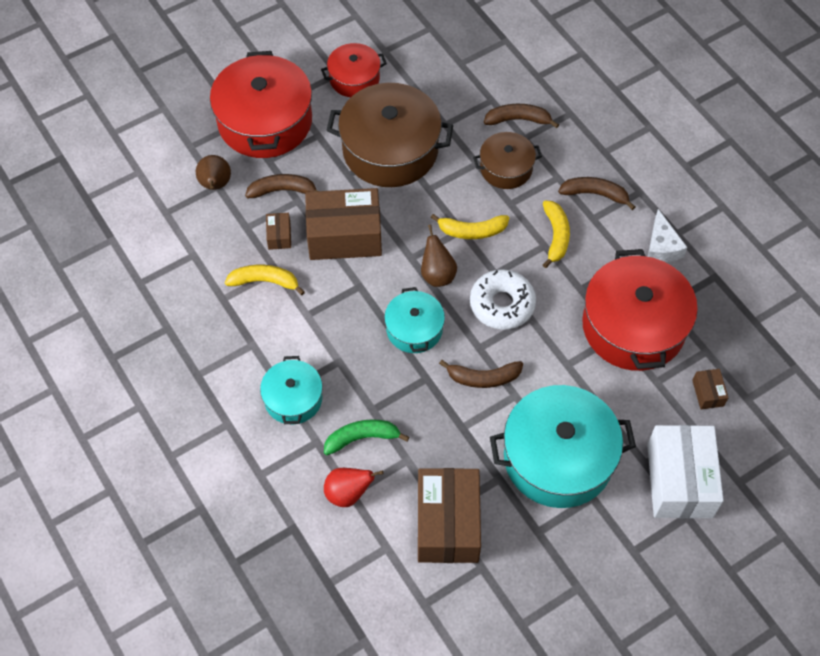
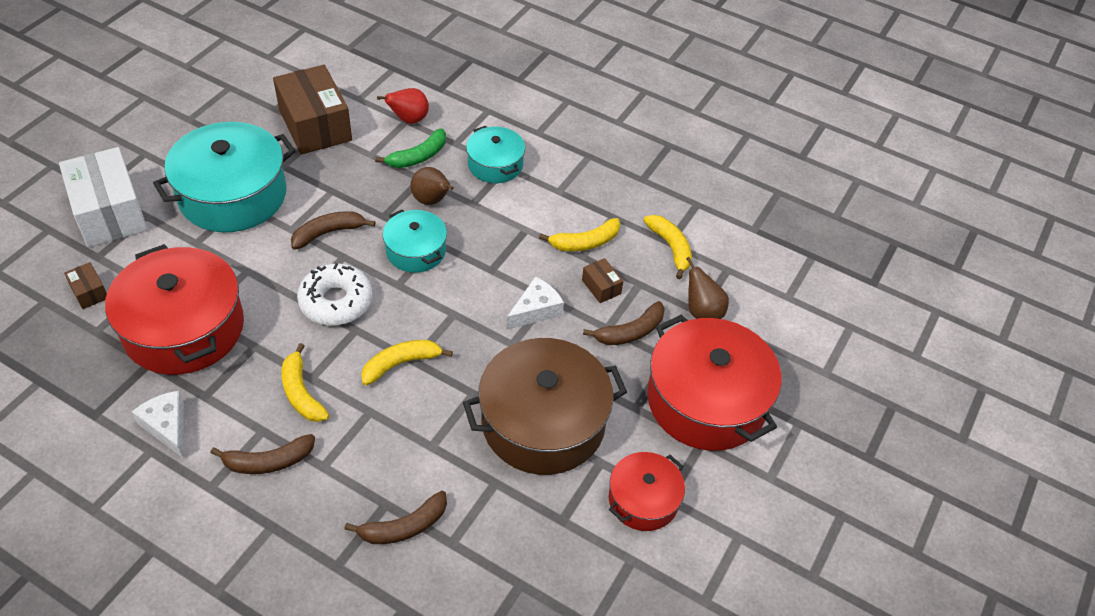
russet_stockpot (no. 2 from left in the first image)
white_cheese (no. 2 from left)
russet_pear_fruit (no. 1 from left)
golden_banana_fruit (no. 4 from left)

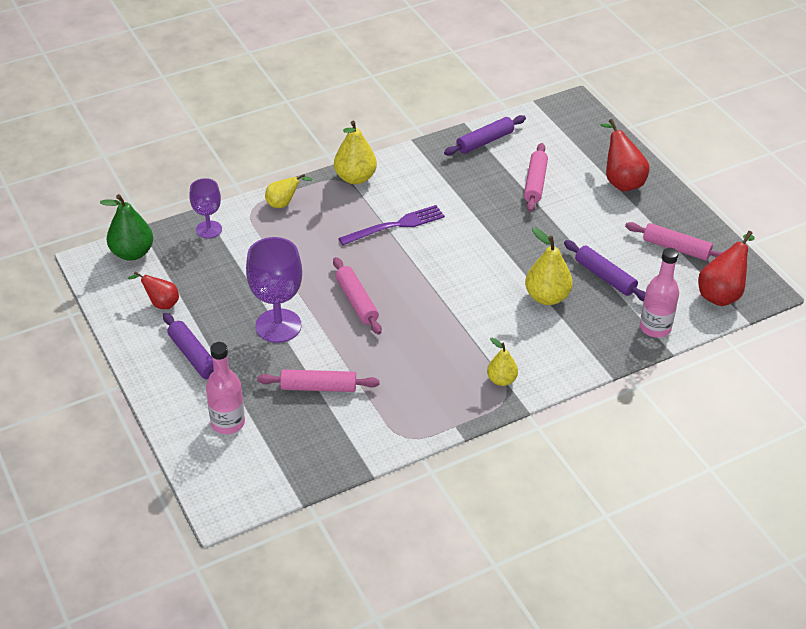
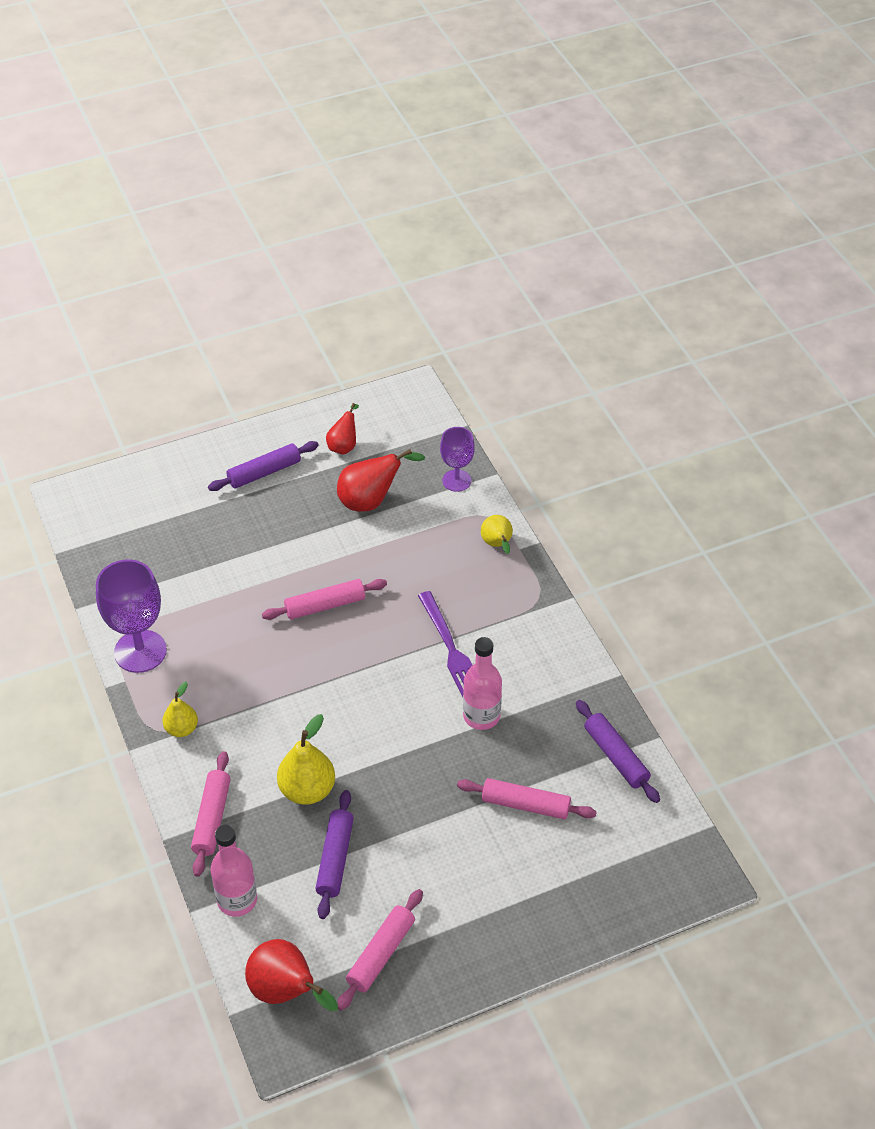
crimson_pear_fruit (no. 3 from left)
golden_pear_fruit (no. 2 from left in the first image)
emerald_pear_fruit
violet_chalice (no. 1 from left)
violet_dough_roller (no. 2 from left)
rosy_flask (no. 2 from left)
rosy_dough_roller (no. 1 from left)

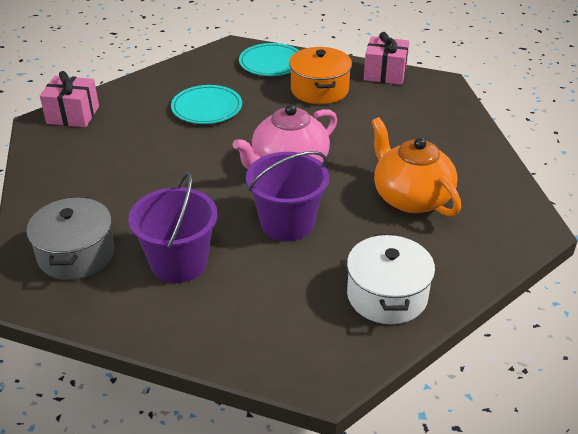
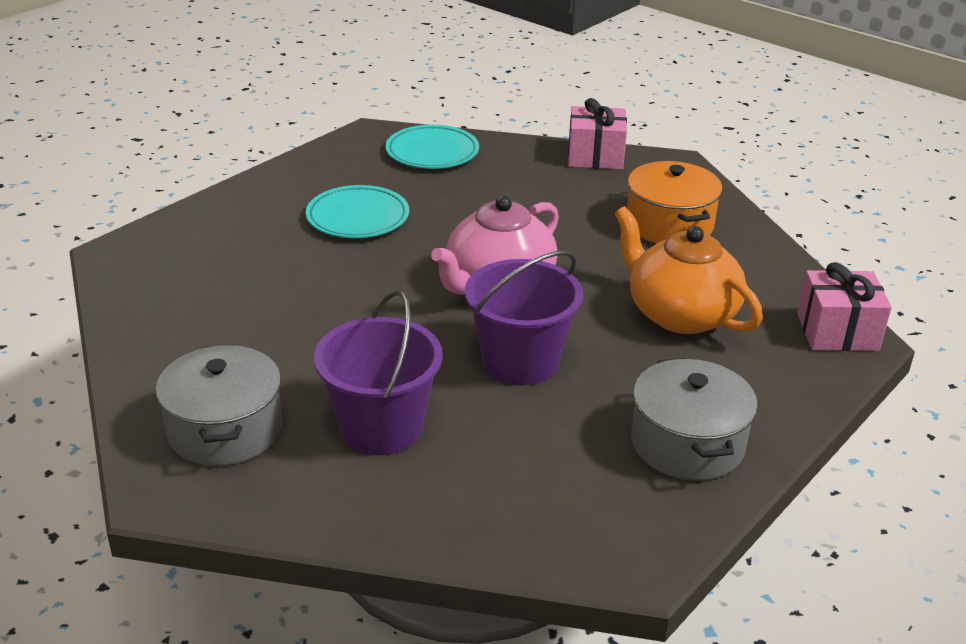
orange_stockpot
rosy_wrapped_gift (no. 2 from left)
gray_stockpot (no. 2 from left)

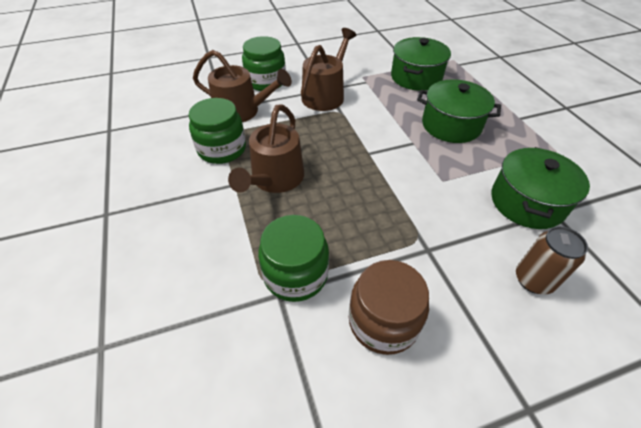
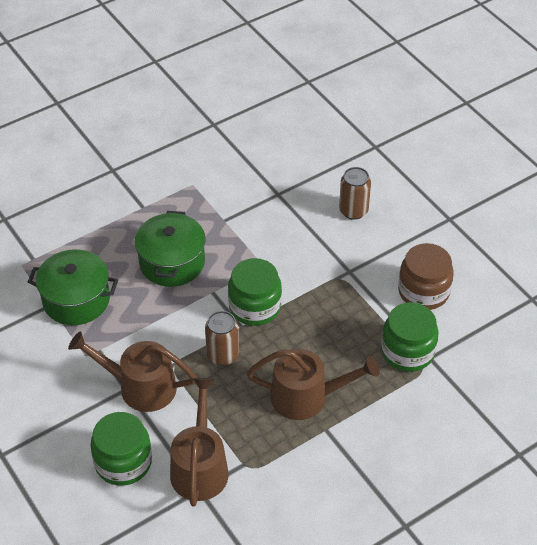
emerald_jar (no. 2 from left)
emerald_stockpot (no. 3 from left in the first image)
russet_tin (no. 1 from left)

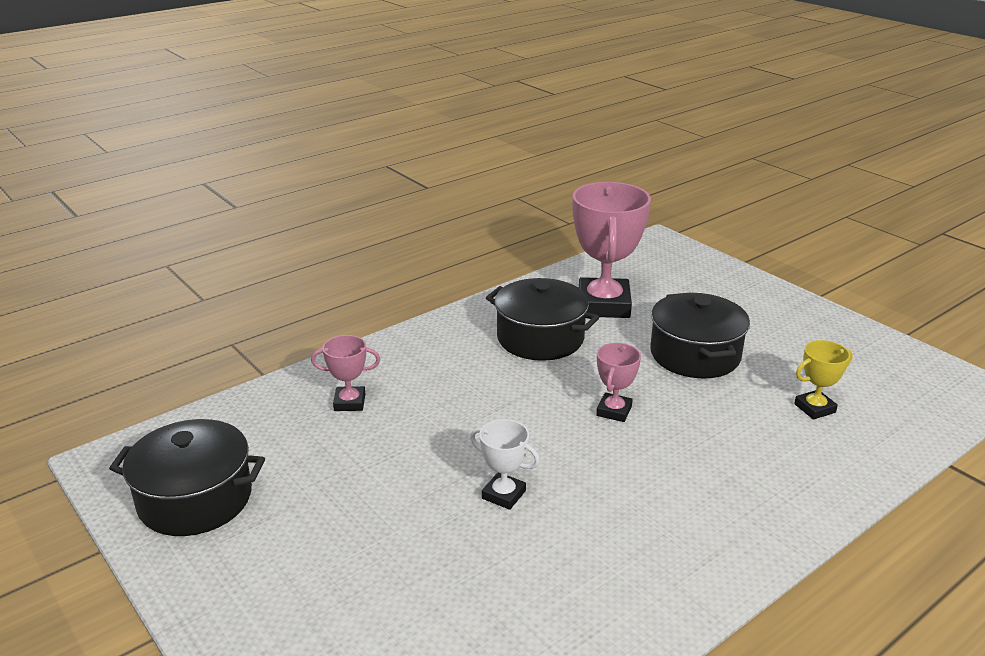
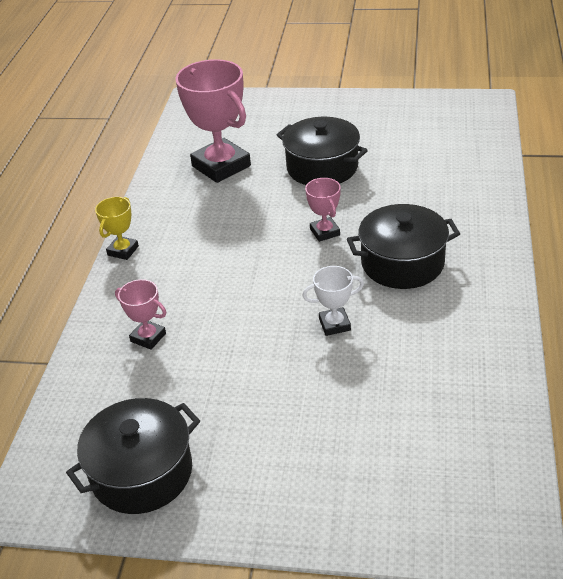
black_stockpot (no. 3 from left)
rosy_prize_cup (no. 1 from left)
golden_prize_cup

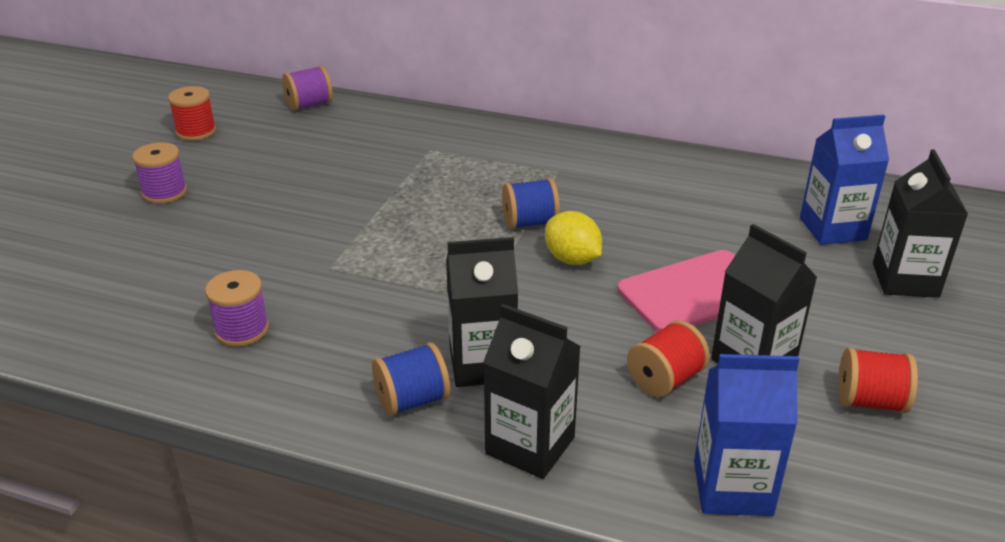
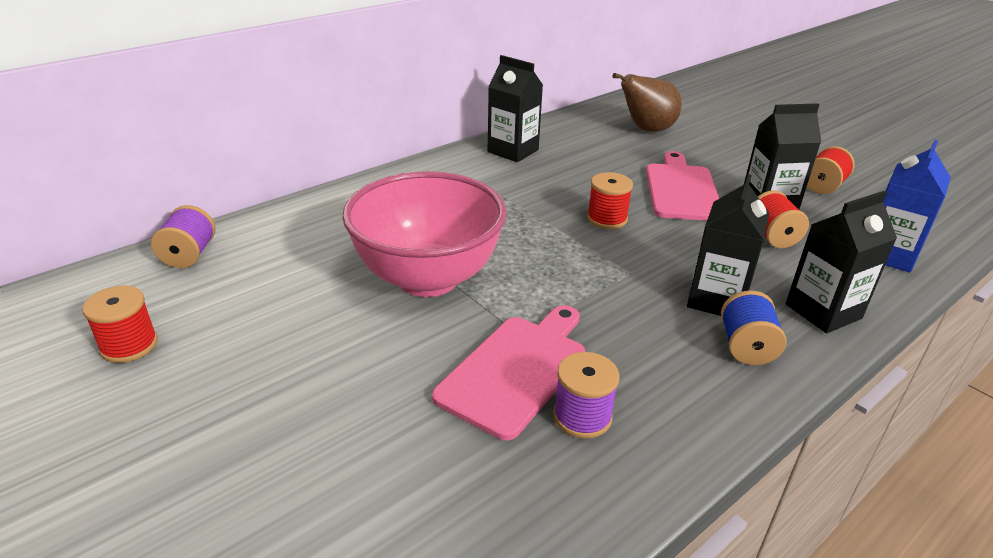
russet_pear_fruit
violet_spool (no. 1 from left in the first image)
black_milk_carton (no. 1 from left)
royal_blue_spool (no. 2 from left in the first image)
crimson_spool (no. 2 from left)
rosy_bowl
rosy_bread_board (no. 1 from left)

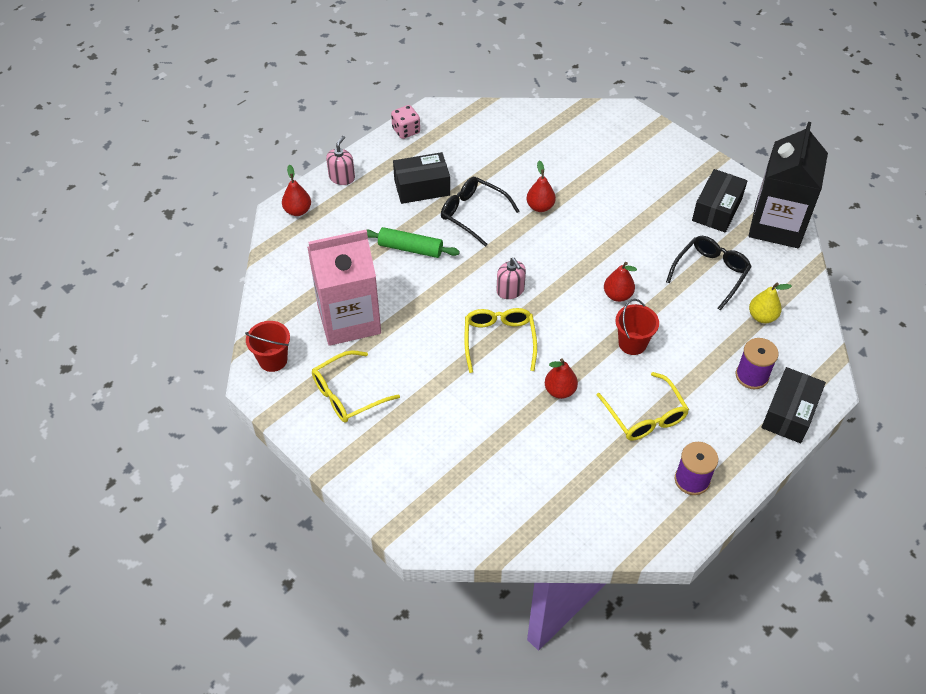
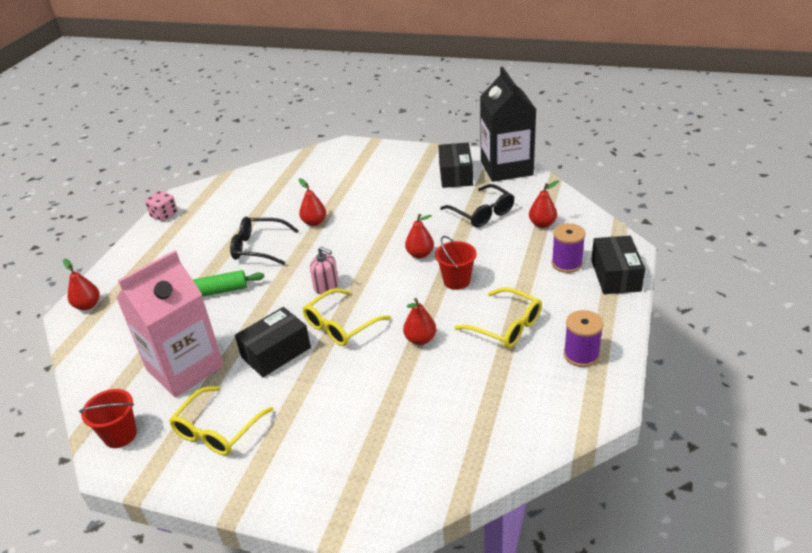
rosy_soap_pump (no. 1 from left in the first image)
black_parcel (no. 1 from left)
black_eyeglasses (no. 2 from left)
crimson_pear_fruit (no. 5 from left)
golden_eyeglasses (no. 2 from left)

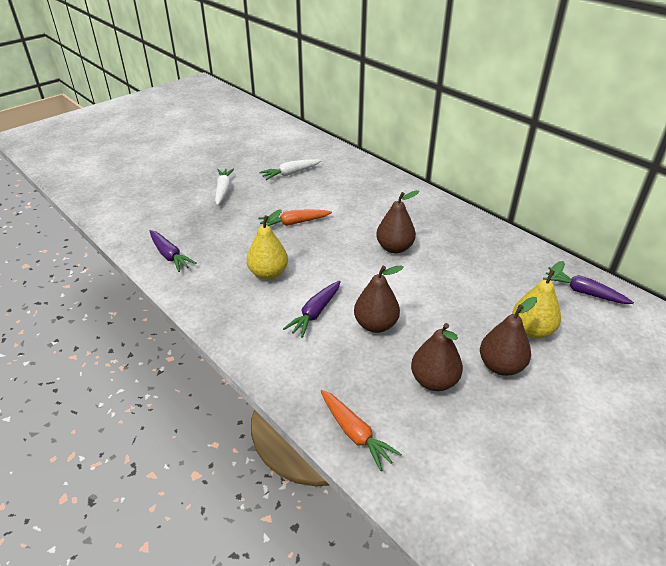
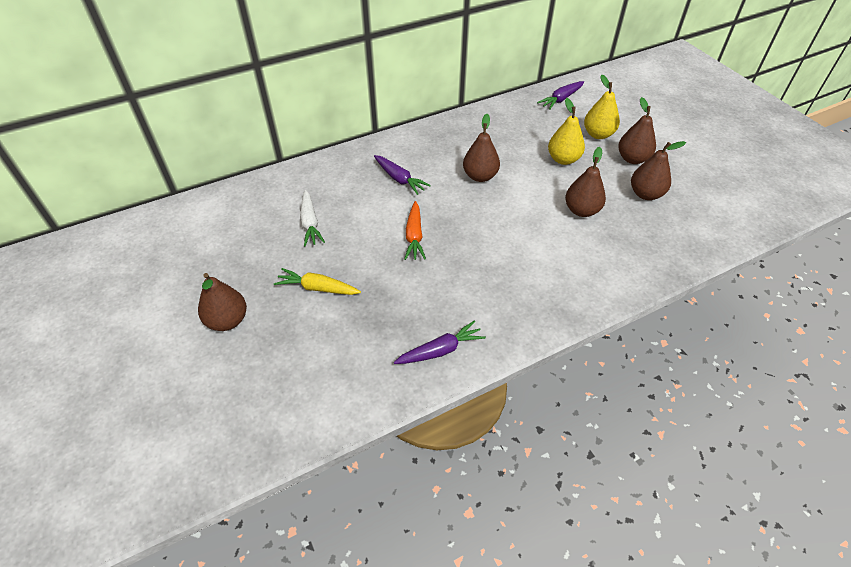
golden_root_vegetable
golden_pear_fruit (no. 1 from left)
violet_root_vegetable (no. 1 from left)
orange_root_vegetable (no. 2 from left in the first image)
russet_pear_fruit (no. 1 from left)

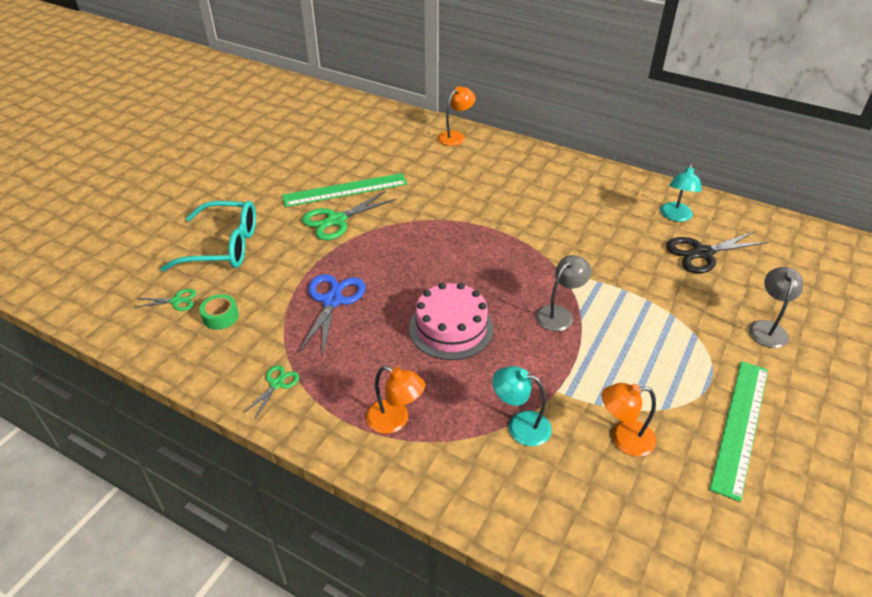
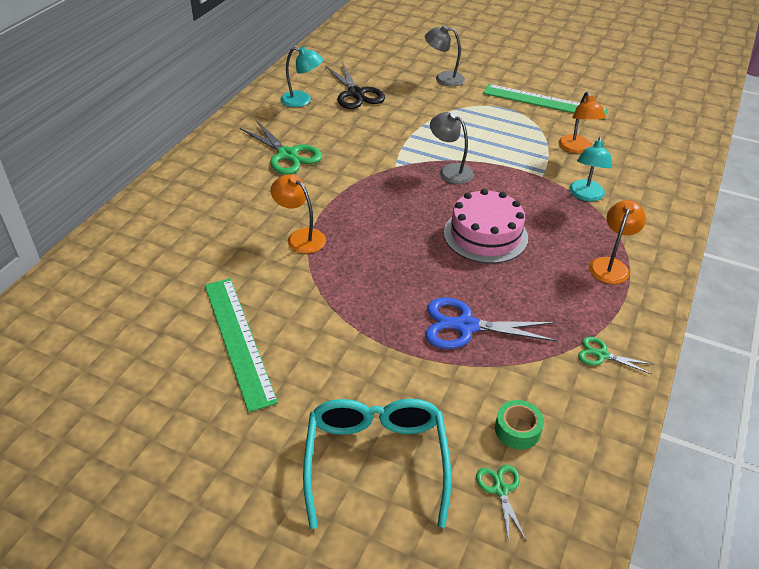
orange_desk_lamp (no. 1 from left)
emerald_scissors (no. 1 from left)

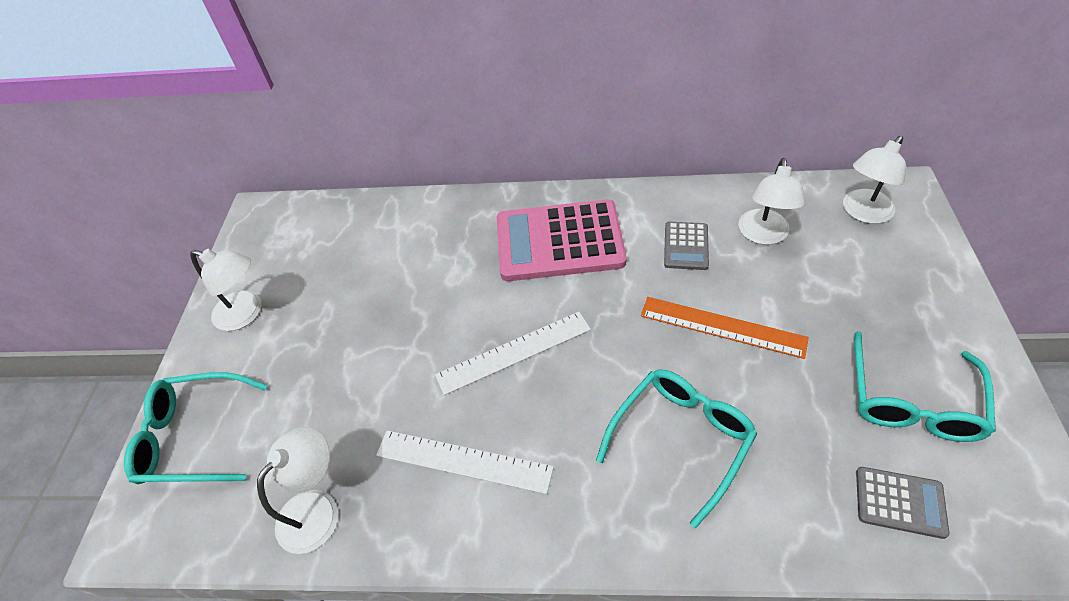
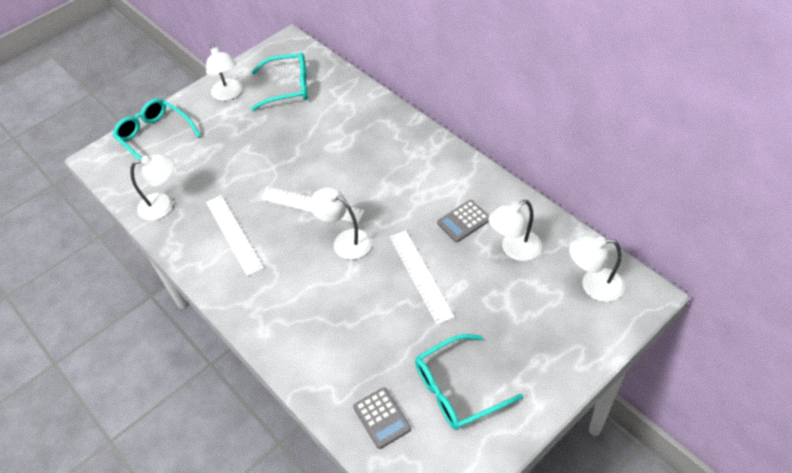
rosy_pocket_calculator
white_measuring_stick (no. 3 from left)
teal_eyeglasses (no. 2 from left)
white_desk_lamp (no. 3 from left)

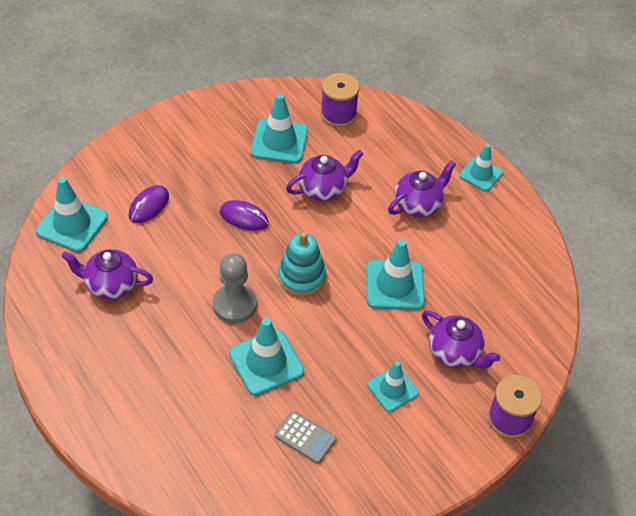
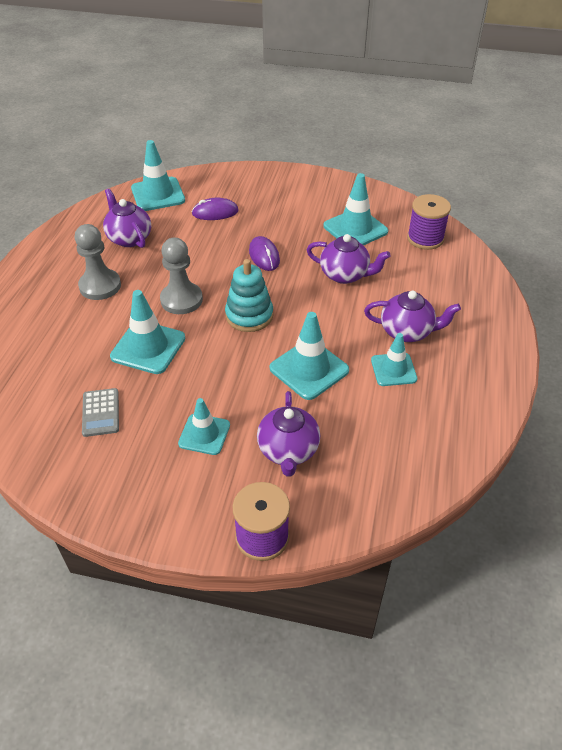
teal_traffic_cone (no. 6 from left)
gray_pawn (no. 1 from left)

